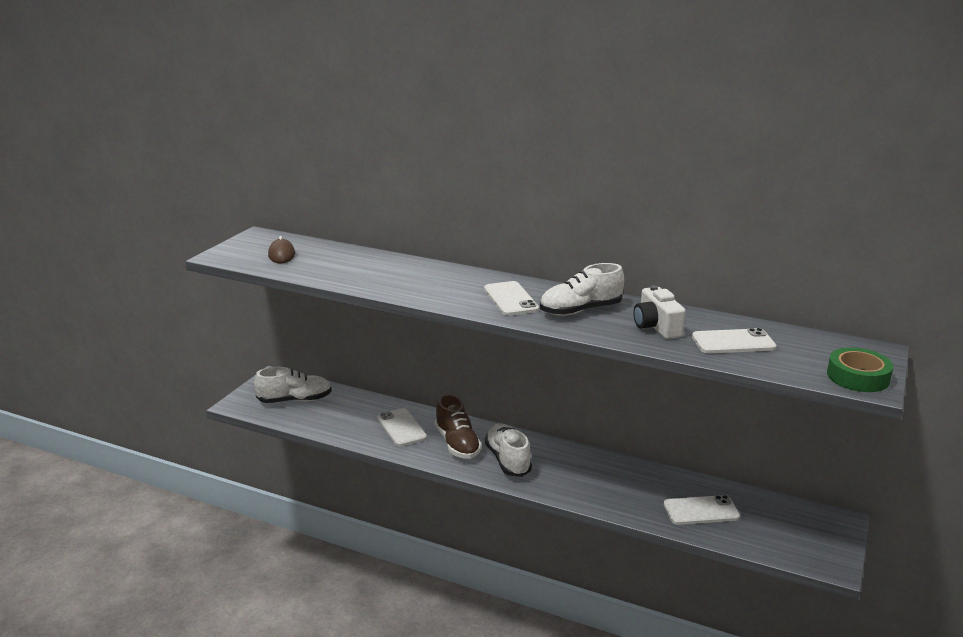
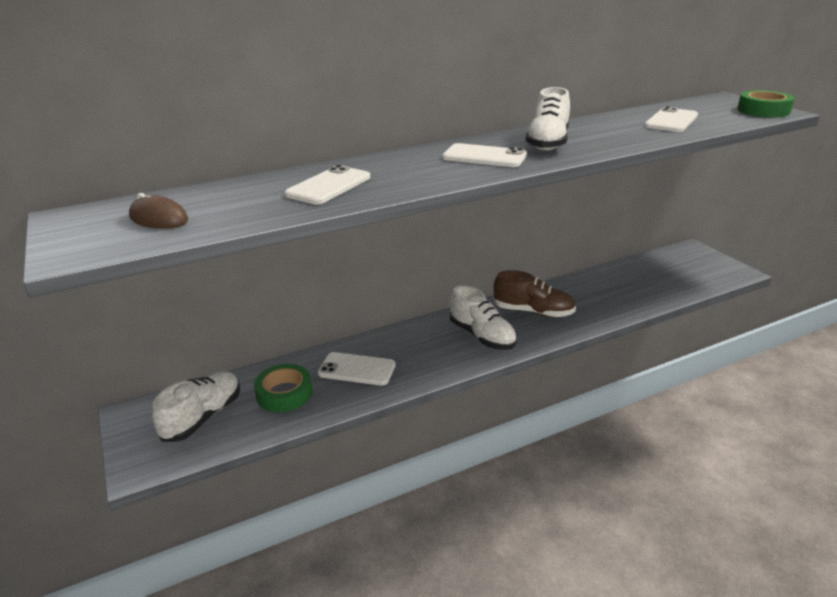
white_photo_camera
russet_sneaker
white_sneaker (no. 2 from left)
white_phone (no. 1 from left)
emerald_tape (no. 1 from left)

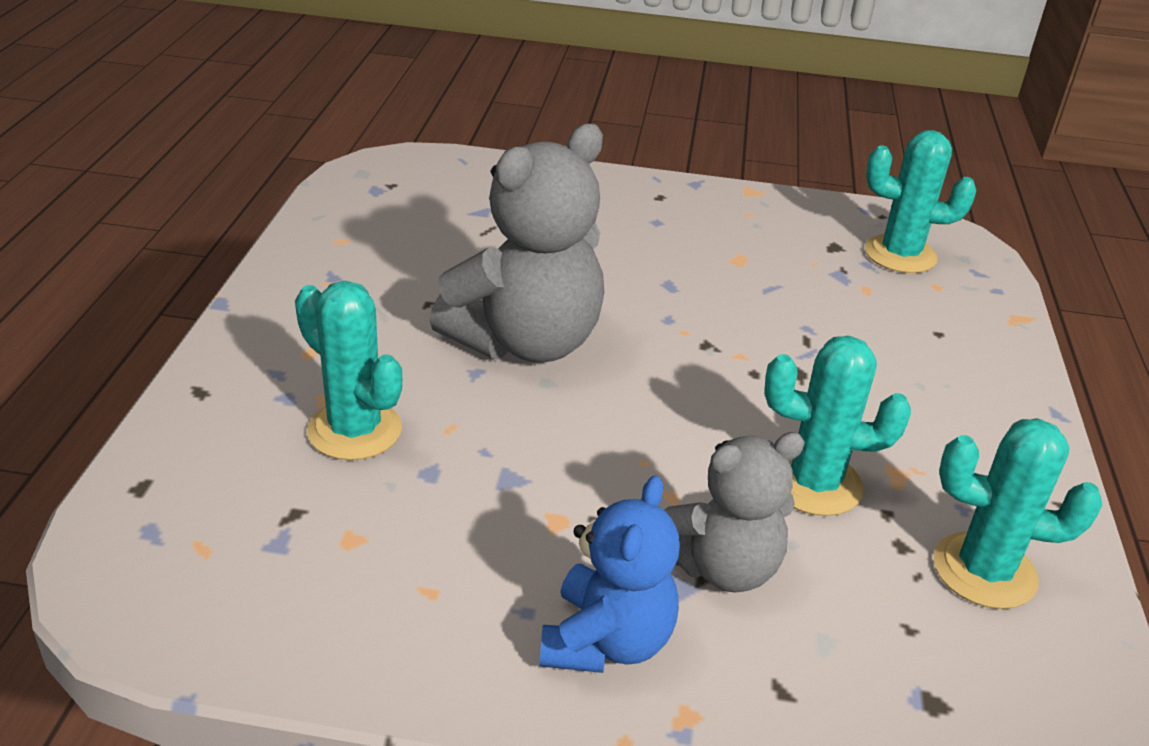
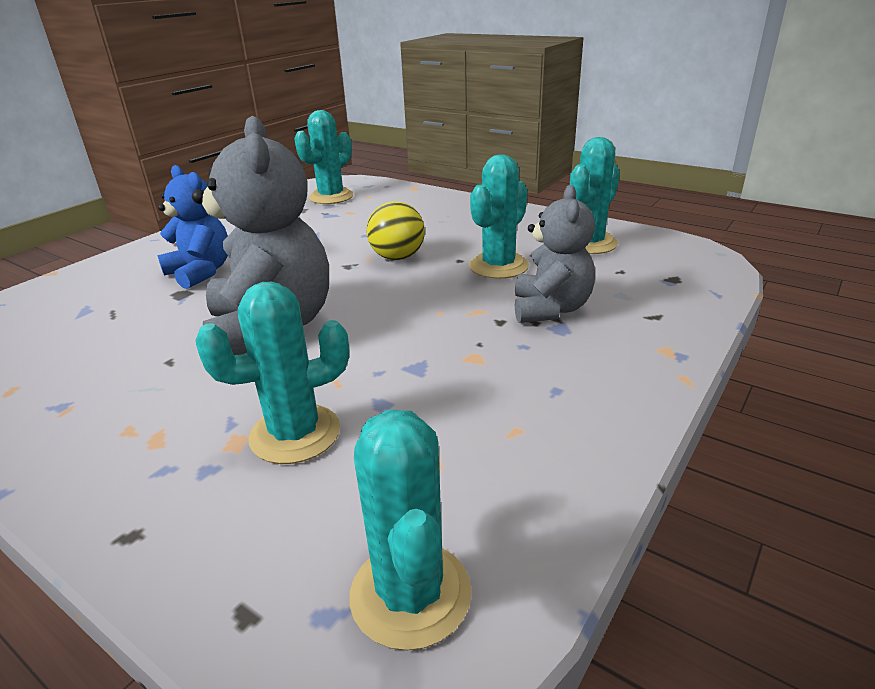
royal_blue_teddy
golden_ball
teal_saguaro_cactus (no. 3 from left)

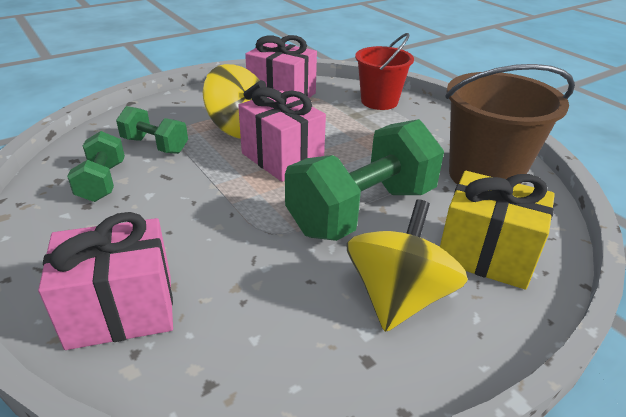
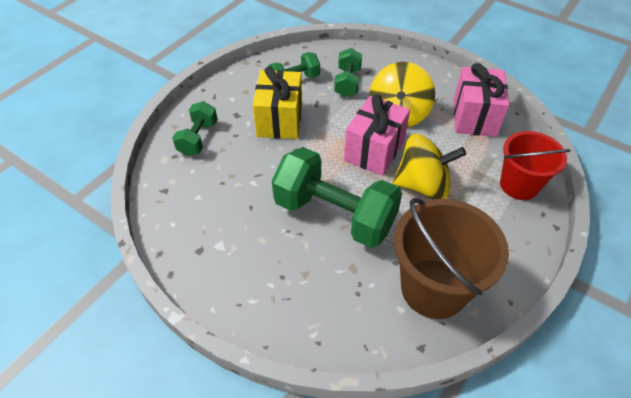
golden_wrapped_gift
golden_toy_top (no. 2 from left)
emerald_free_weight (no. 1 from left)

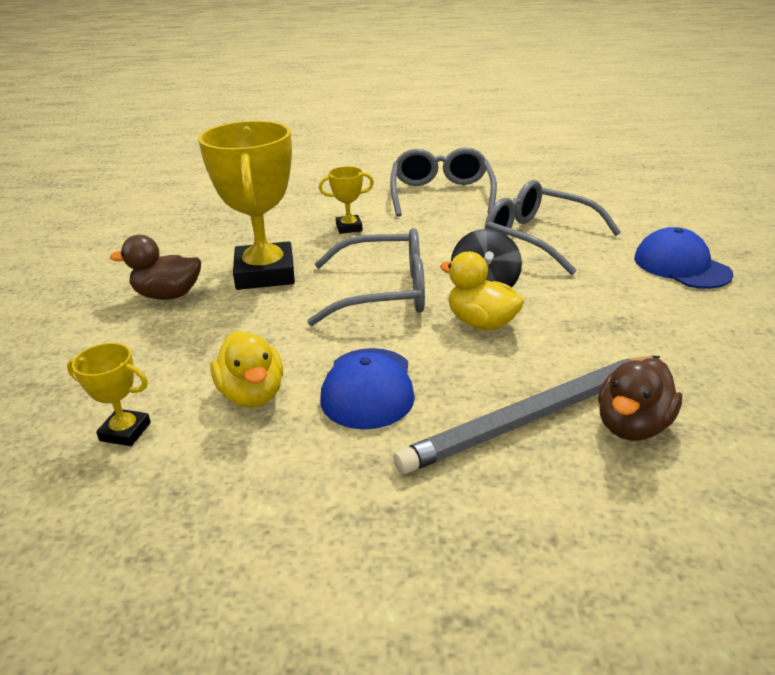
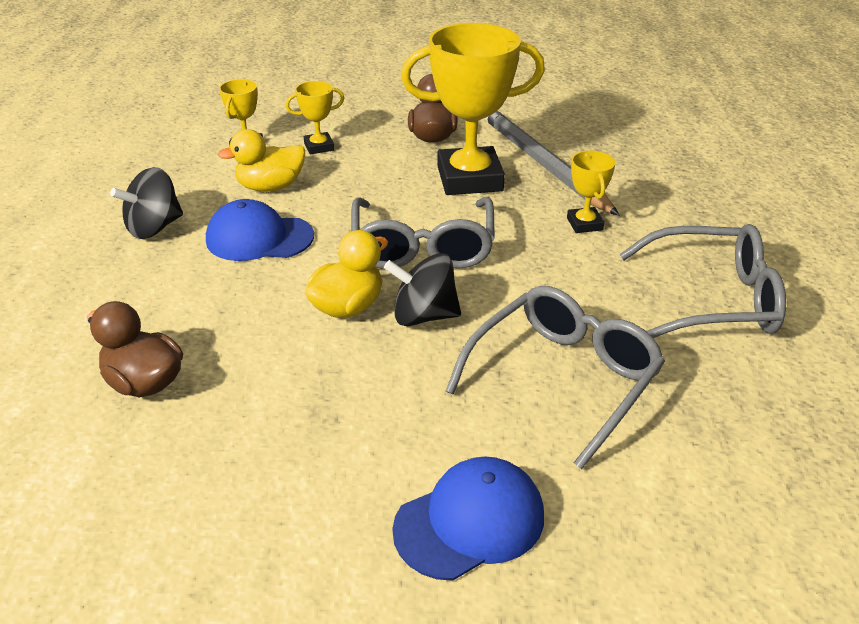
gray_wooden_pencil
golden_prize_cup (no. 2 from left)
black_toy_top (no. 1 from left)

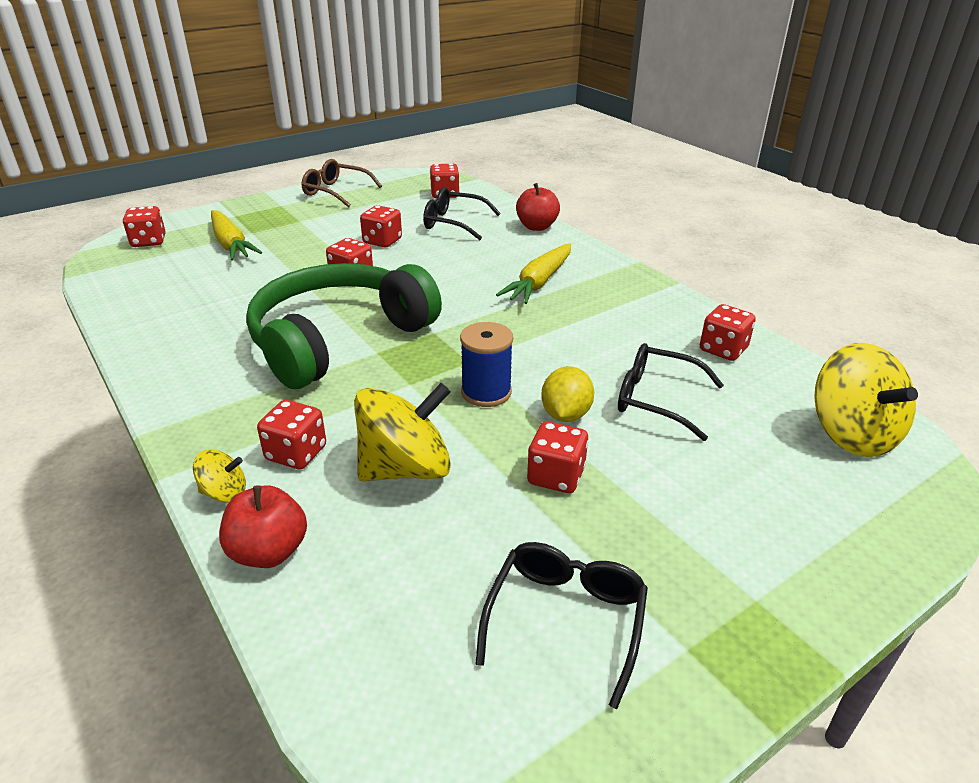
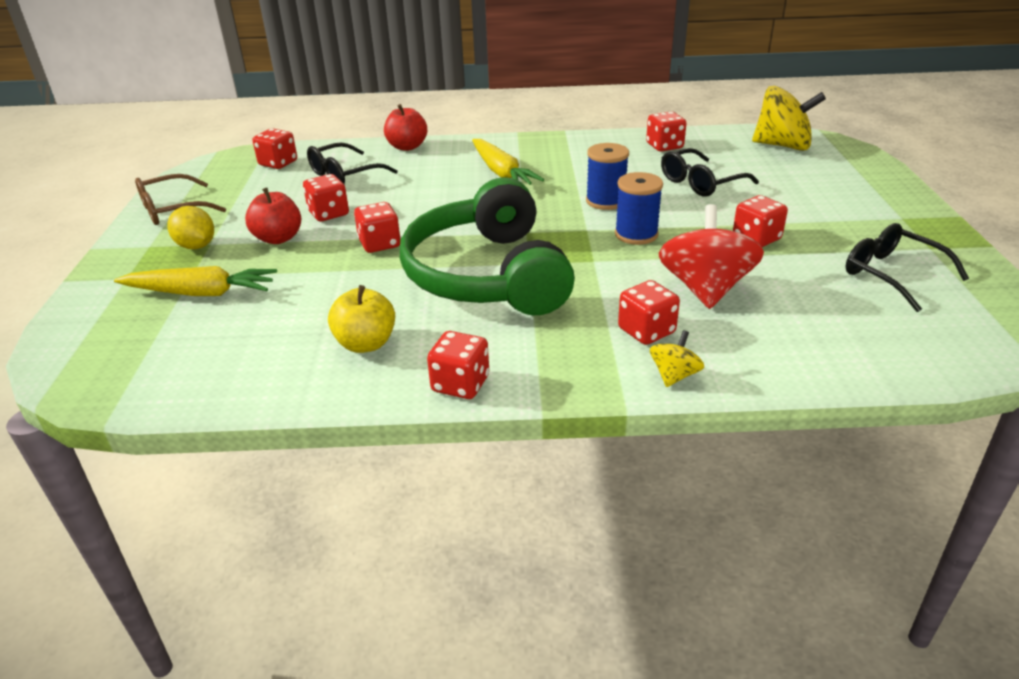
crimson_die (no. 4 from left)
golden_lemon
crimson_toy_top
crimson_toy_apple (no. 1 from left)
royal_blue_spool (no. 1 from left)
golden_toy_apple

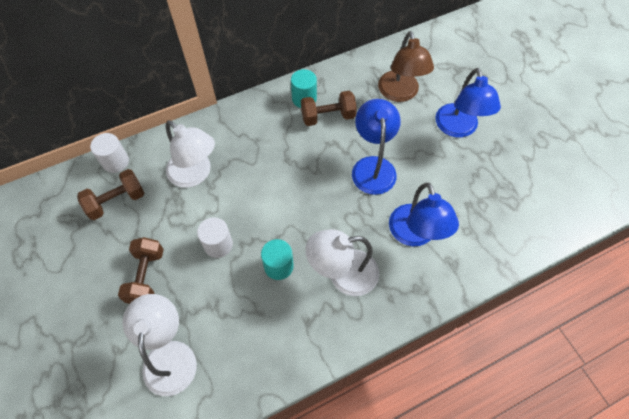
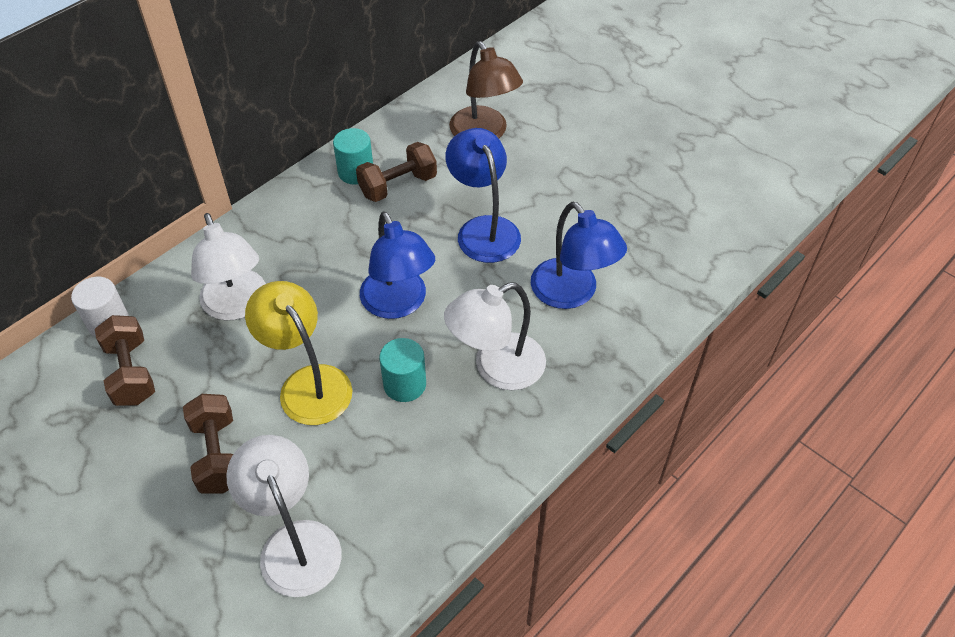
royal_blue_desk_lamp (no. 1 from left)
white_desk_lamp (no. 1 from left)
russet_free_weight (no. 1 from left)
golden_desk_lamp

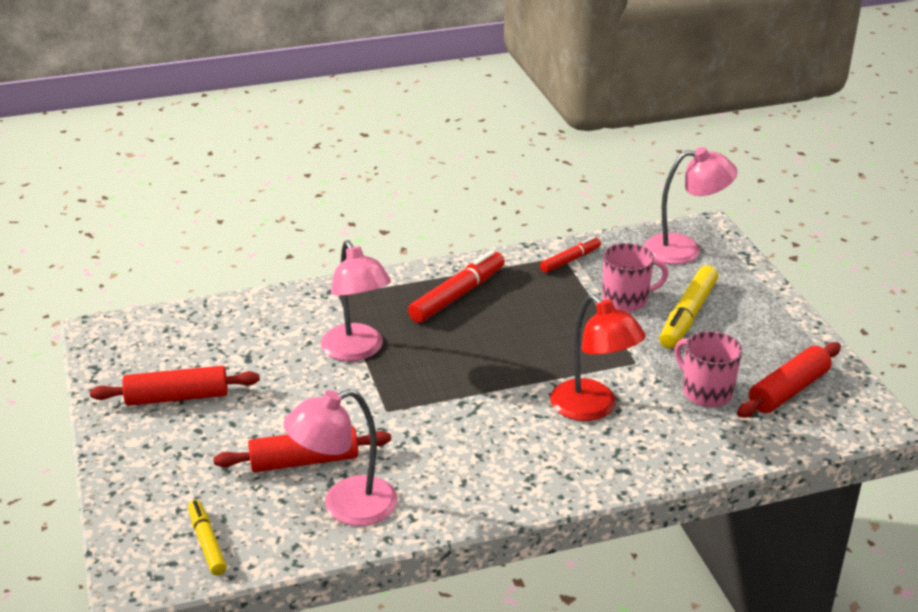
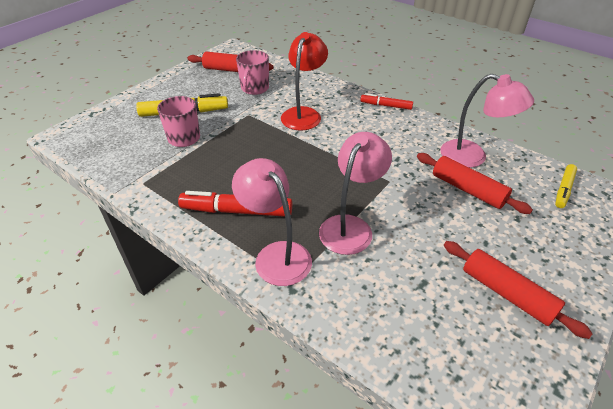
rosy_desk_lamp (no. 1 from left)
crimson_felt_pen (no. 2 from left)

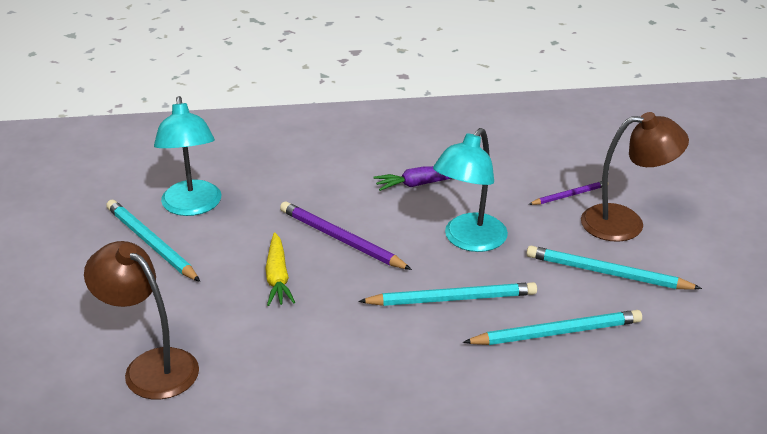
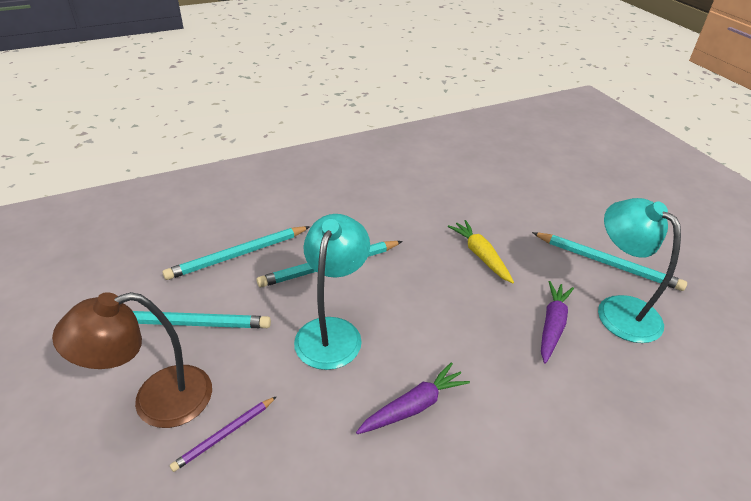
violet_wooden_pencil (no. 1 from left in the first image)
russet_desk_lamp (no. 1 from left in the first image)
violet_root_vegetable (no. 2 from left)

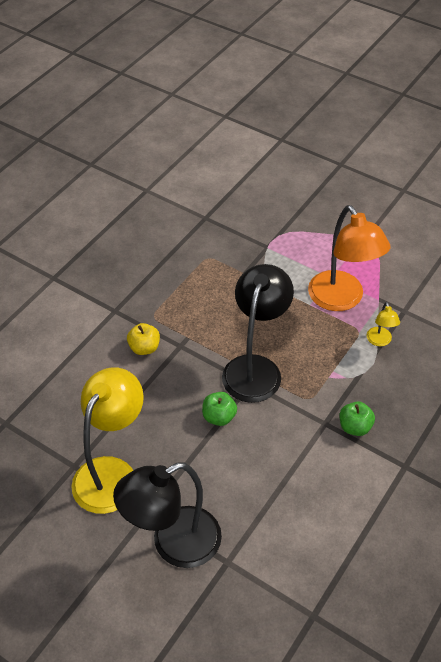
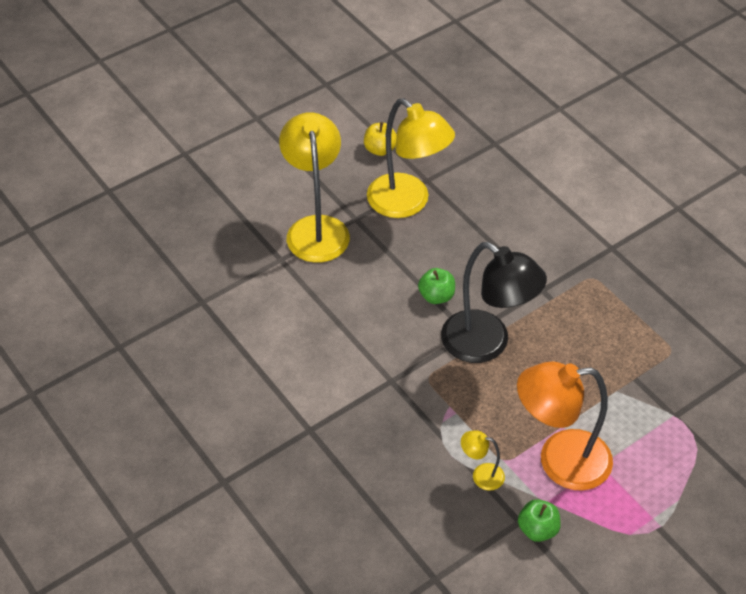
golden_toy_apple
emerald_toy_apple (no. 2 from left)
golden_desk_lamp (no. 1 from left)

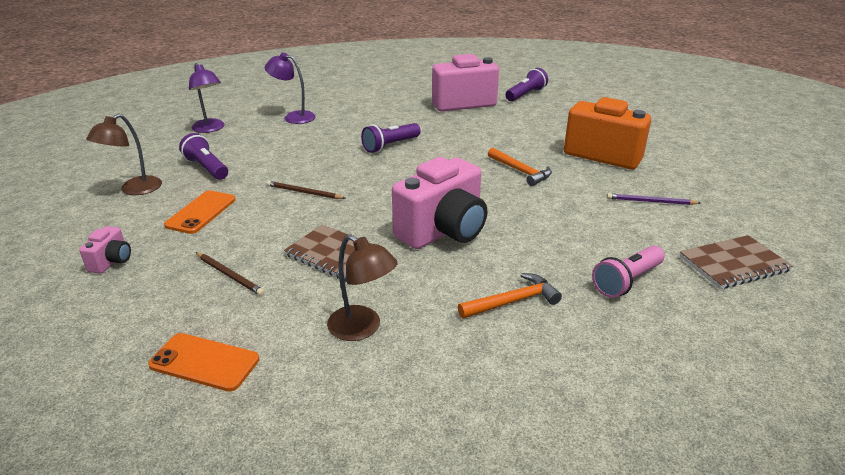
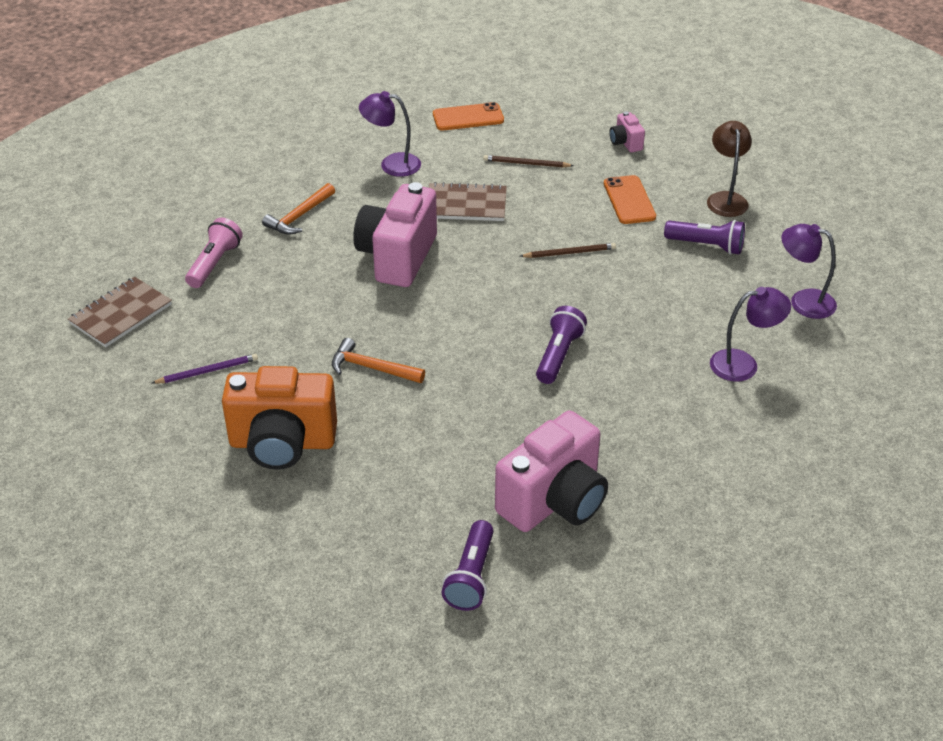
violet_desk_lamp (no. 1 from left)

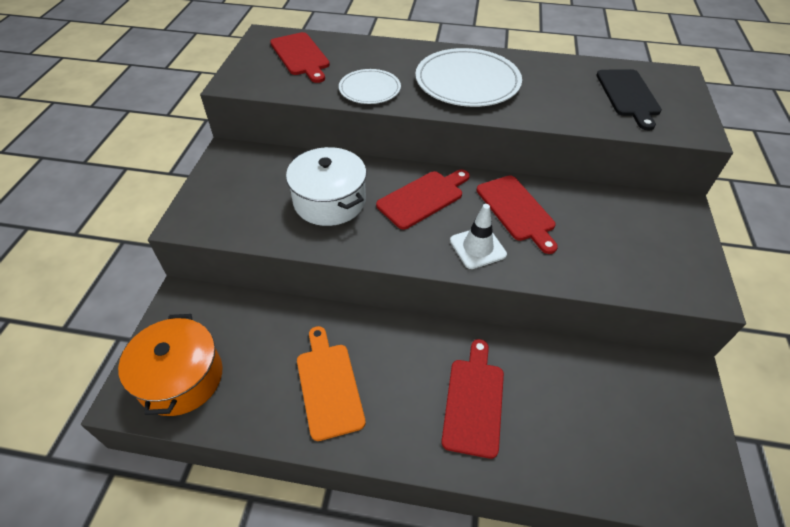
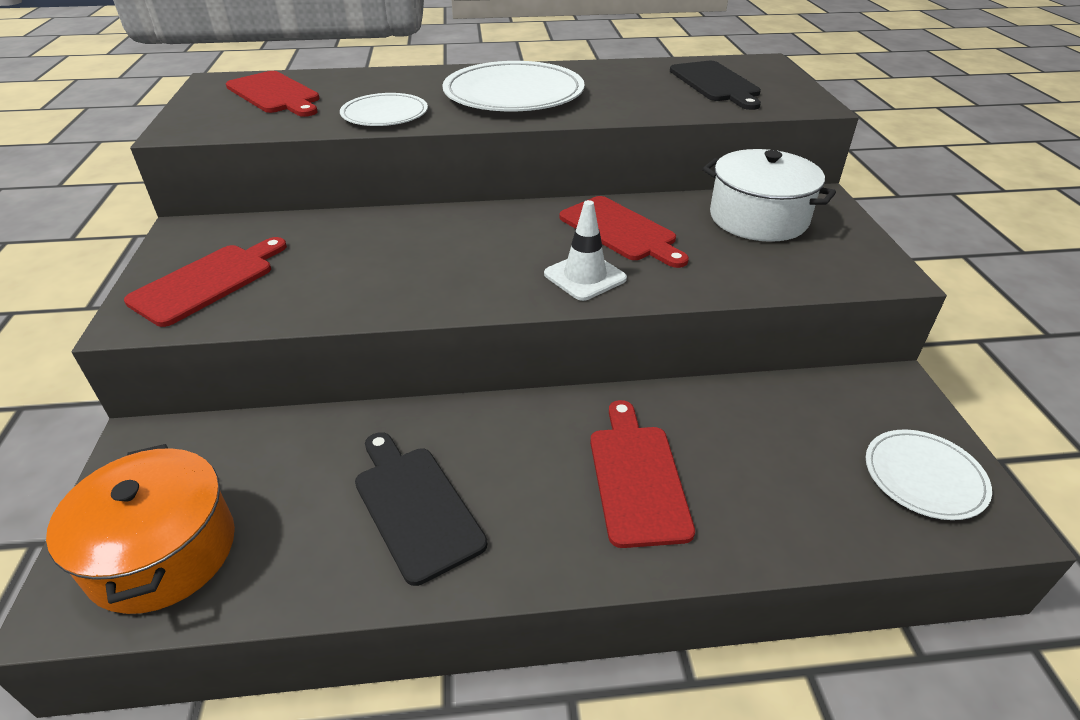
white_stockpot
crimson_bread_board (no. 1 from left)
black_bread_board (no. 1 from left)
white_plate (no. 3 from left)

